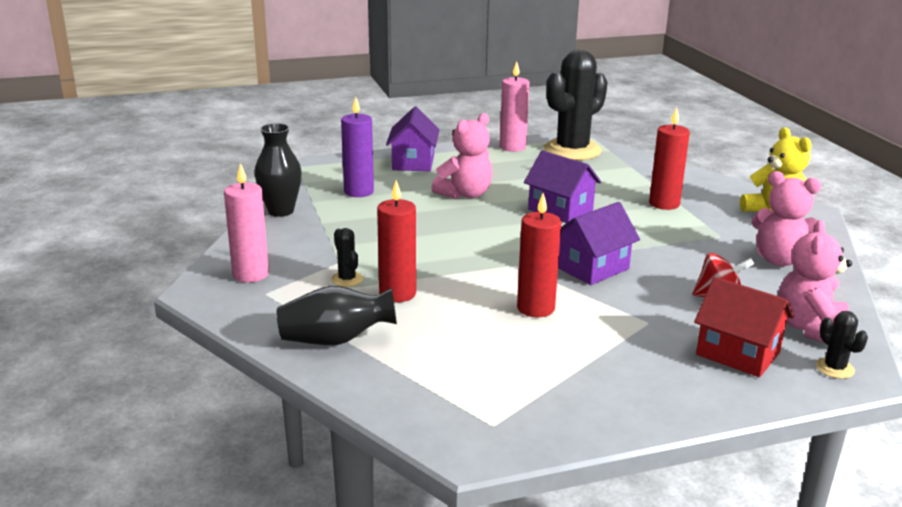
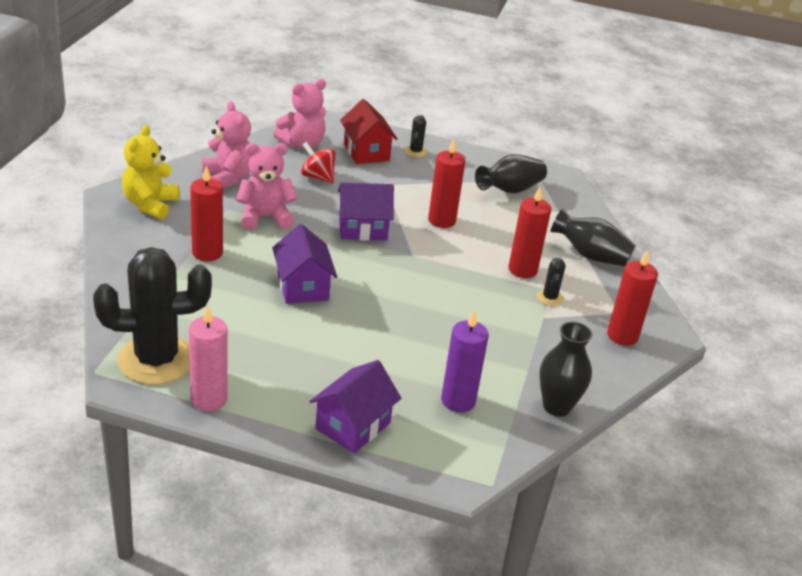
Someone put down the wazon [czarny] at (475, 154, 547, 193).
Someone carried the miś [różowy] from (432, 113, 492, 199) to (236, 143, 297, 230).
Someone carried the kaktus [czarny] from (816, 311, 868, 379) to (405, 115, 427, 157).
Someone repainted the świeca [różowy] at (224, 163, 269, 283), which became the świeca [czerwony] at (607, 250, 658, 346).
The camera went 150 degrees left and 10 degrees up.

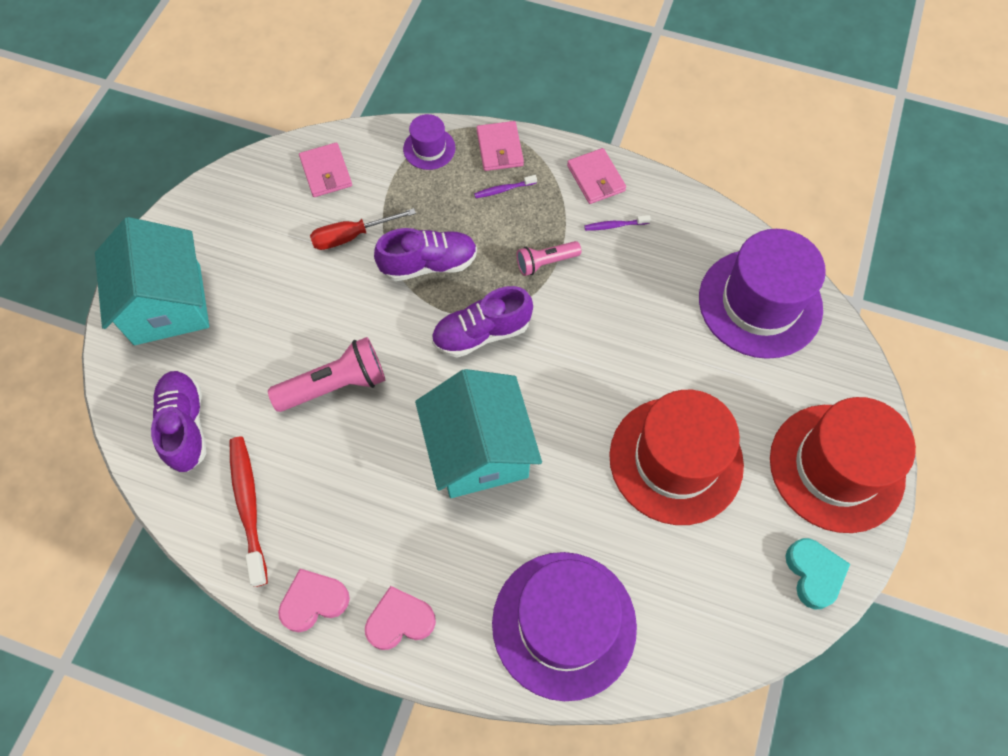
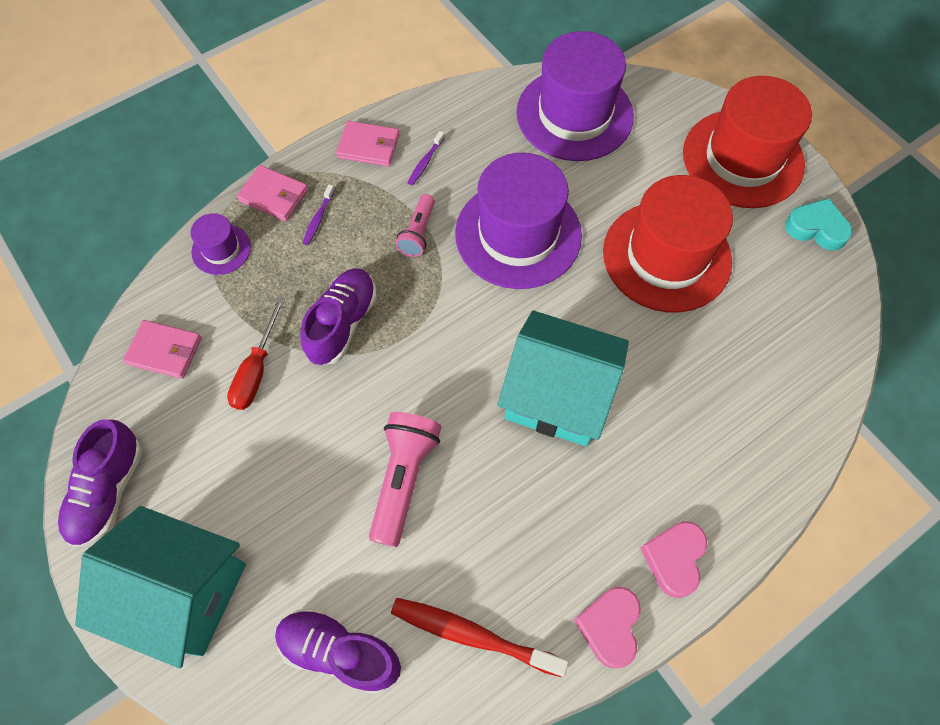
Someone carried the but [fioletowy] from (432, 286, 533, 358) to (58, 420, 143, 547).
Someone carried the kapelusz [fioletowy] from (492, 552, 637, 701) to (455, 152, 582, 289).
The camera went 55 degrees left and 0 degrees up.

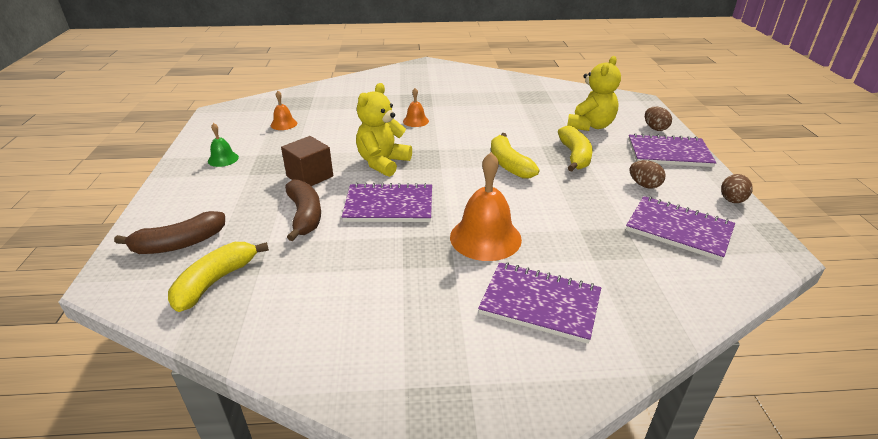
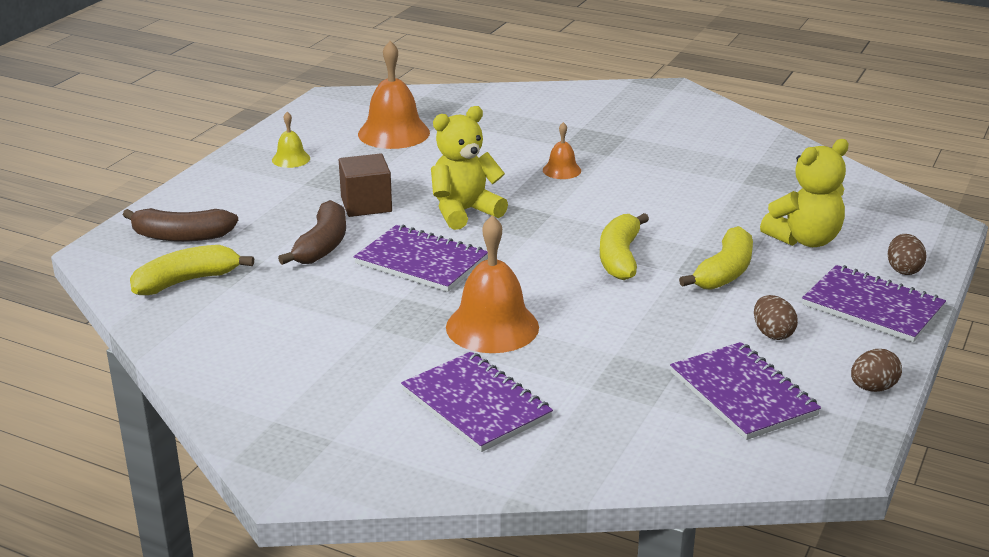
Someone repainted the dzwonek [zielony] at (208, 123, 239, 167), which became the dzwonek [żółty] at (272, 112, 310, 168).
Someone scaled the dzwonek [pomarańczowy] at (271, 91, 297, 130) by 1.96.
The camera went 30 degrees right and 5 degrees down.

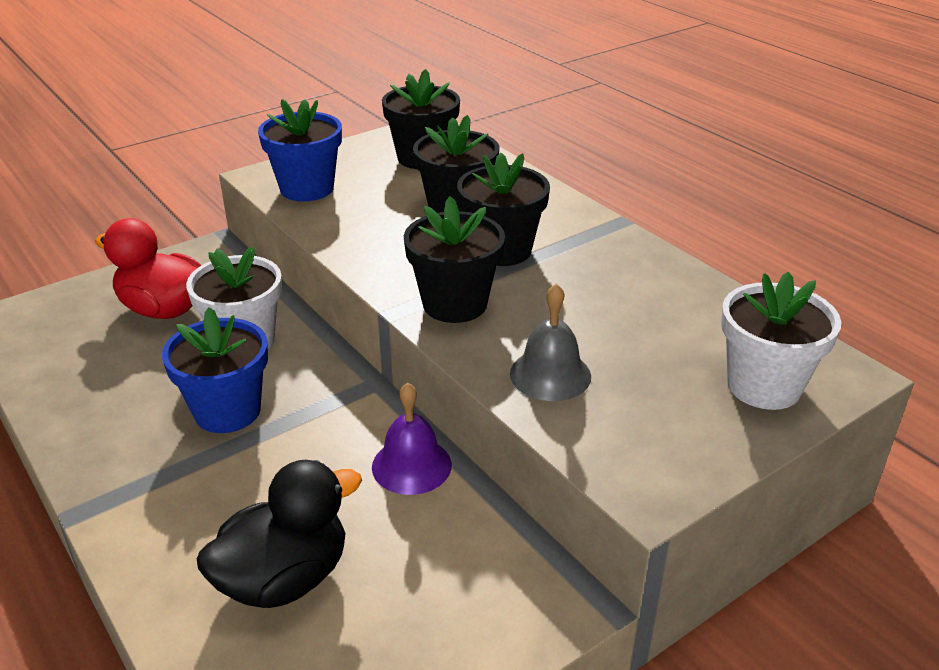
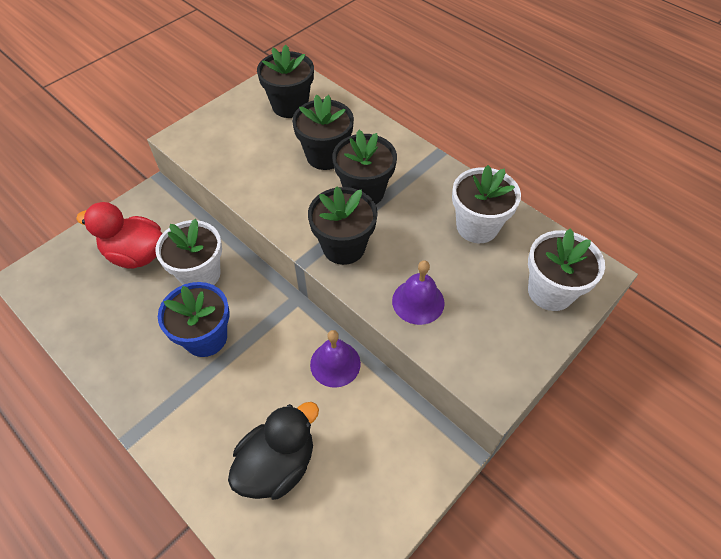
Someone took away the doniczka [niebieski] at (258, 99, 342, 201).
Someone put down the doniczka [biały] at (452, 165, 521, 243).
Someone repainted the dzwonek [szary] at (510, 283, 591, 401), which became the dzwonek [fioletowy] at (392, 260, 445, 325).
The camera went 10 degrees left and 20 degrees up.

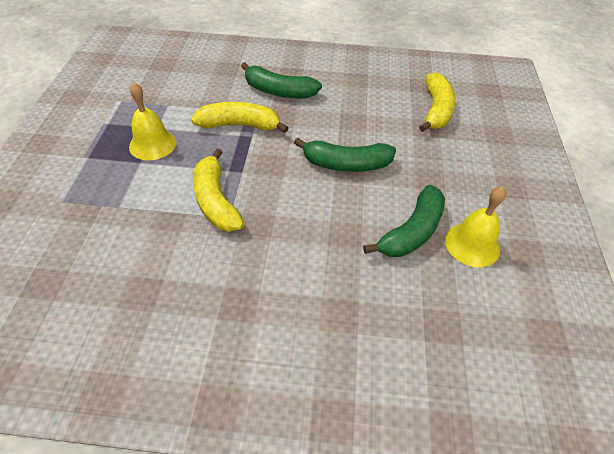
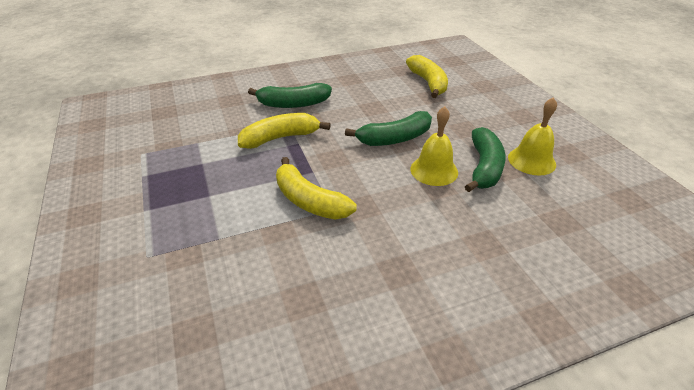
Someone carried the dzwonek [żółty] from (129, 82, 177, 160) to (411, 106, 458, 186).
The camera went 25 degrees left and 10 degrees down.

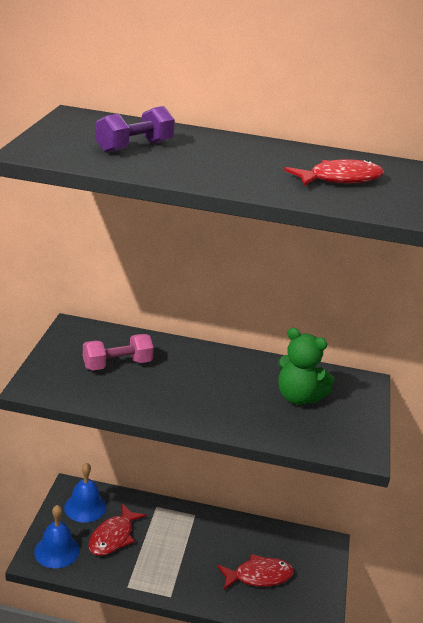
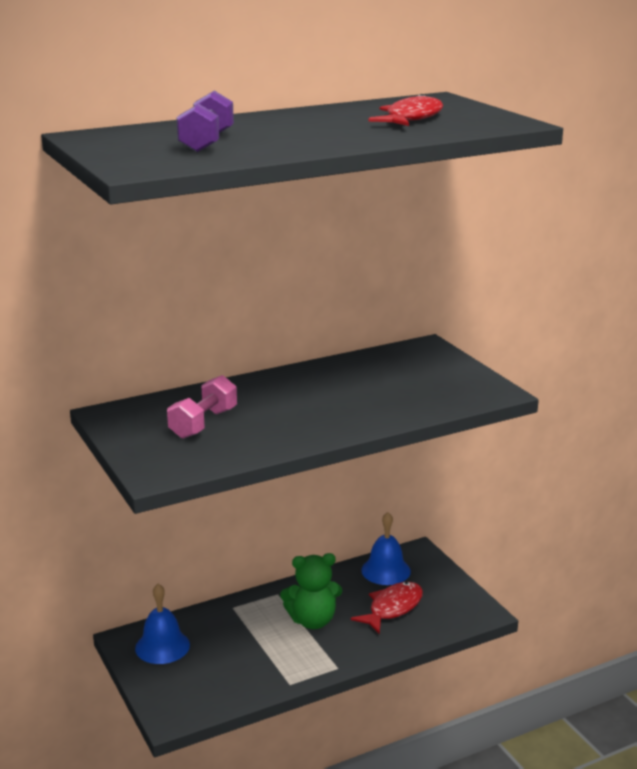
Someone took away the ryba [czerwony] at (88, 503, 146, 556).
Someone carried the dzwonek [niebieski] from (34, 505, 80, 568) to (361, 512, 411, 585).
Someone carried the miś [zielony] from (278, 328, 335, 405) to (280, 553, 342, 629).
The camera went 35 degrees left and 5 degrees down.

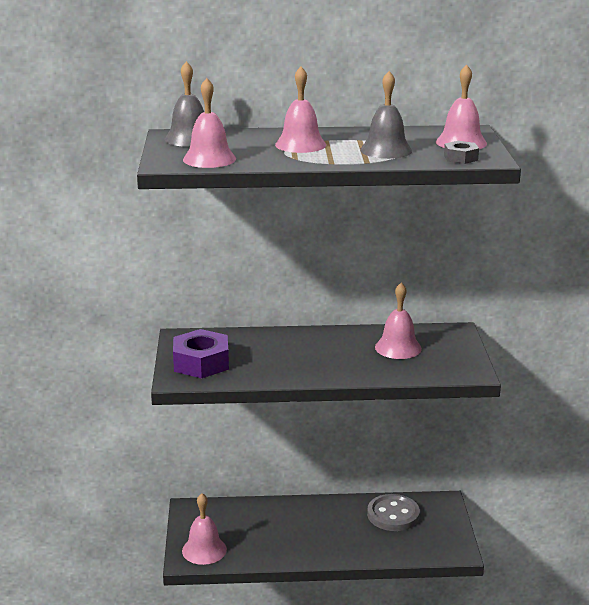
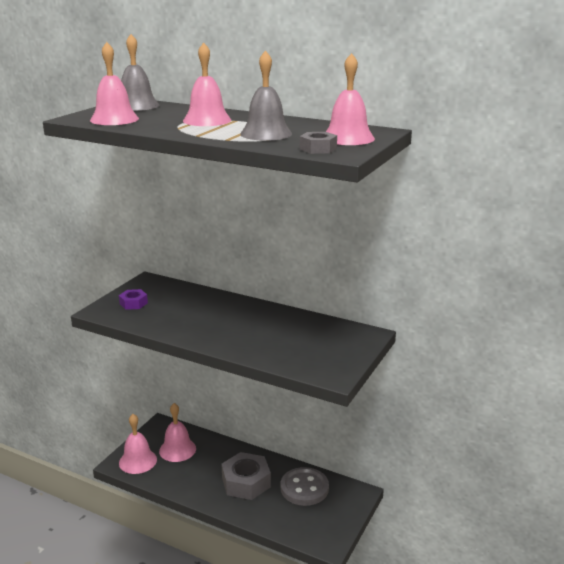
Someone put down the nakrętka [szary] at (221, 452, 271, 500).
Someone carried the dzwonek [różowy] from (375, 282, 422, 359) to (159, 403, 196, 462).
Someone scaled the nakrętka [fioletowy] at (173, 329, 229, 378) by 0.51.
The camera went 30 degrees right and 0 degrees up.

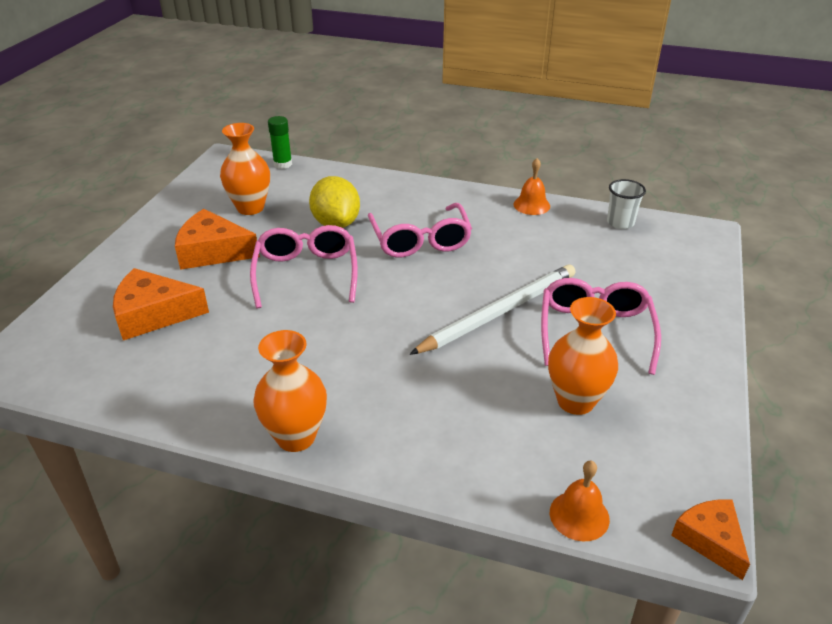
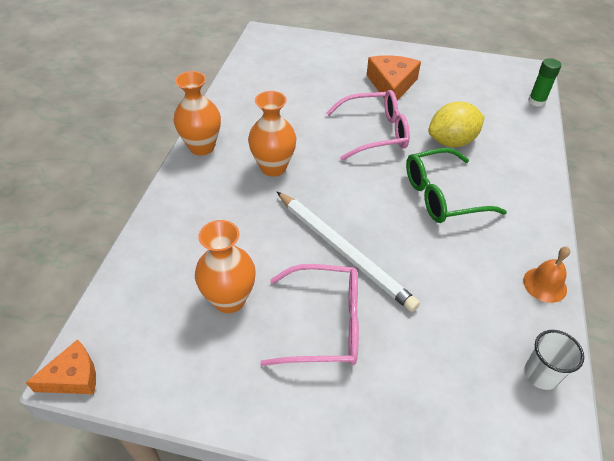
Someone took away the ser [pomarańczowy] at (113, 268, 209, 340).
Someone took away the dzwonek [pomarańczowy] at (550, 460, 610, 542).
Someone carried the wazon [pomarańczowy] from (220, 123, 270, 215) to (248, 91, 296, 177).
Someone repainted the okulary [różowy] at (368, 203, 472, 257), which became the okulary [zielony] at (406, 148, 507, 223).
The camera went 85 degrees right and 10 degrees up.

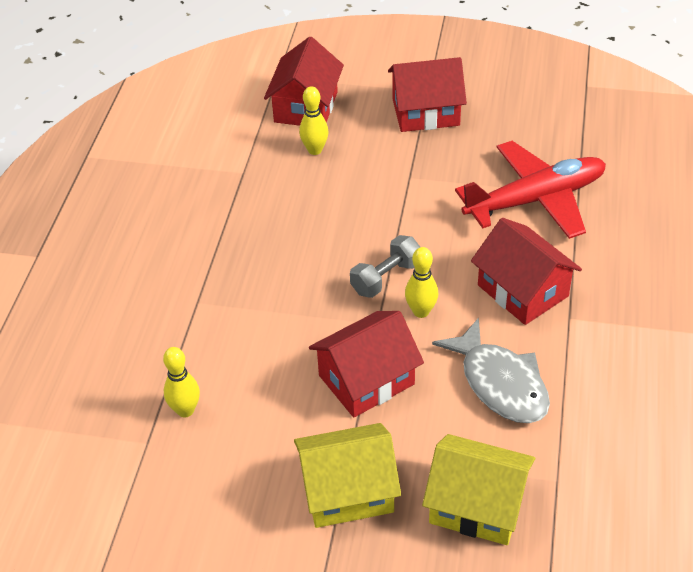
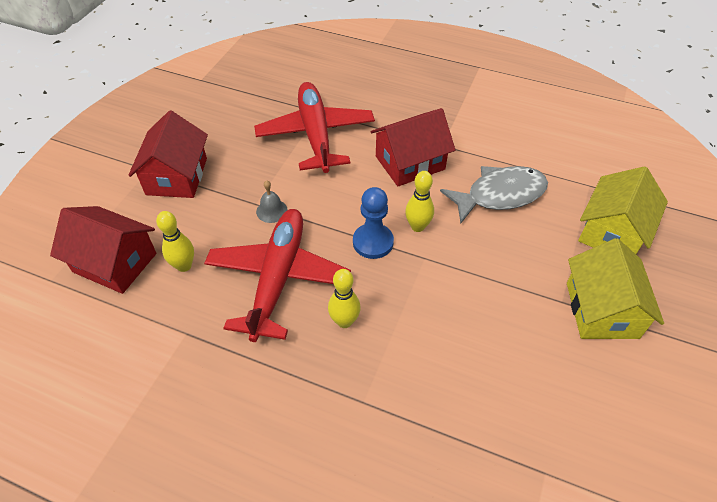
Someone took away the domek [czerwony] at (309, 311, 424, 418).
Someone put down the samolot [czerwony] at (204, 209, 351, 342).
Someone put down the dzwonek [szary] at (256, 180, 288, 223).
Someone carried the kręgiel [żółty] from (163, 347, 200, 417) to (328, 269, 361, 328).
Someone swapped the hantel [szary] at (350, 235, 420, 298) for the pionek [niebieski] at (353, 187, 394, 259).
The camera went 80 degrees left and 5 degrees up.

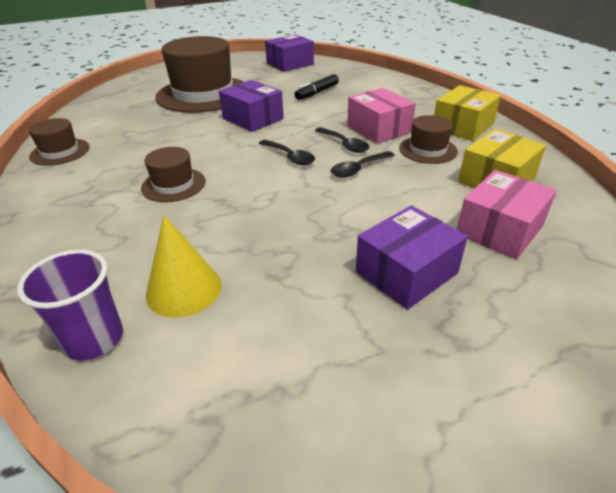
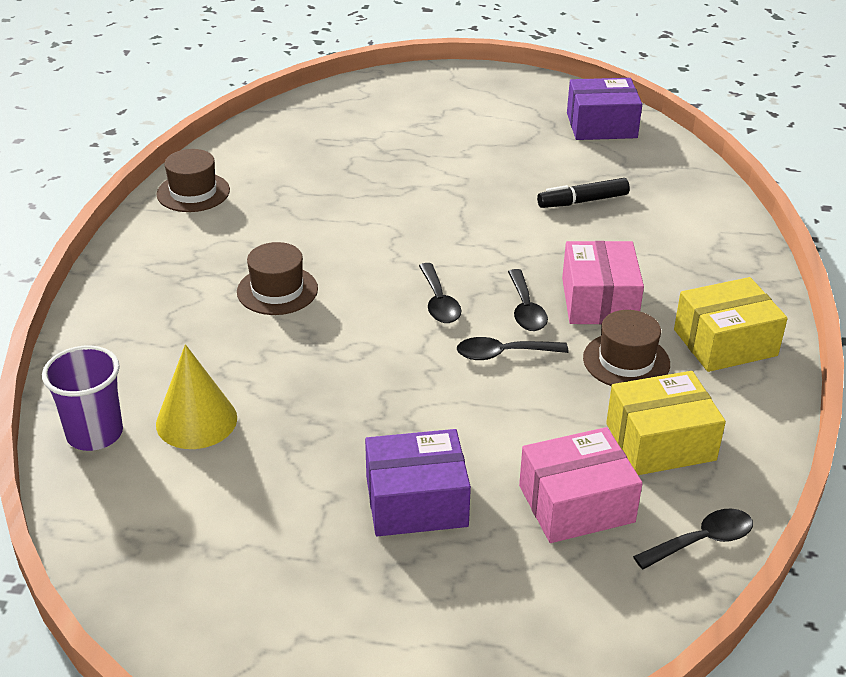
Someone took away the kapelusz [brązowy] at (155, 36, 243, 113).
Someone took away the pudełko [fioletowy] at (219, 80, 284, 132).
Someone put down the łyżka [czarny] at (633, 509, 753, 569).
The camera went 30 degrees right and 0 degrees up.

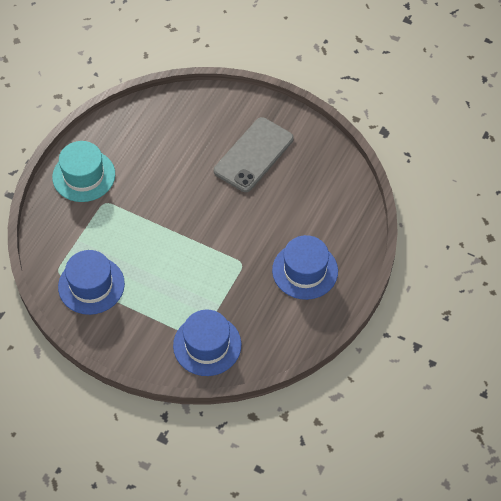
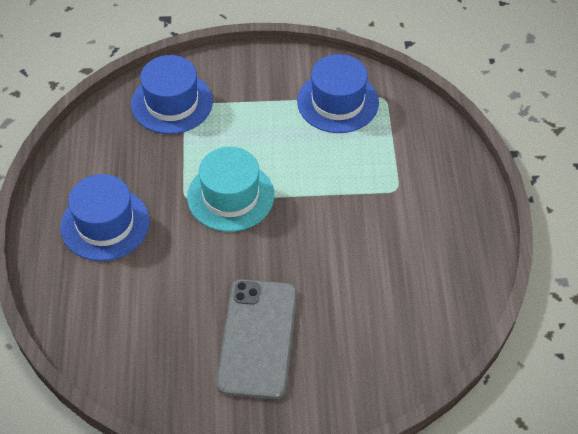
Someone carried the kapelusz [turkusowy] from (52, 141, 115, 202) to (187, 147, 274, 232).
The camera went 150 degrees right and 5 degrees down.

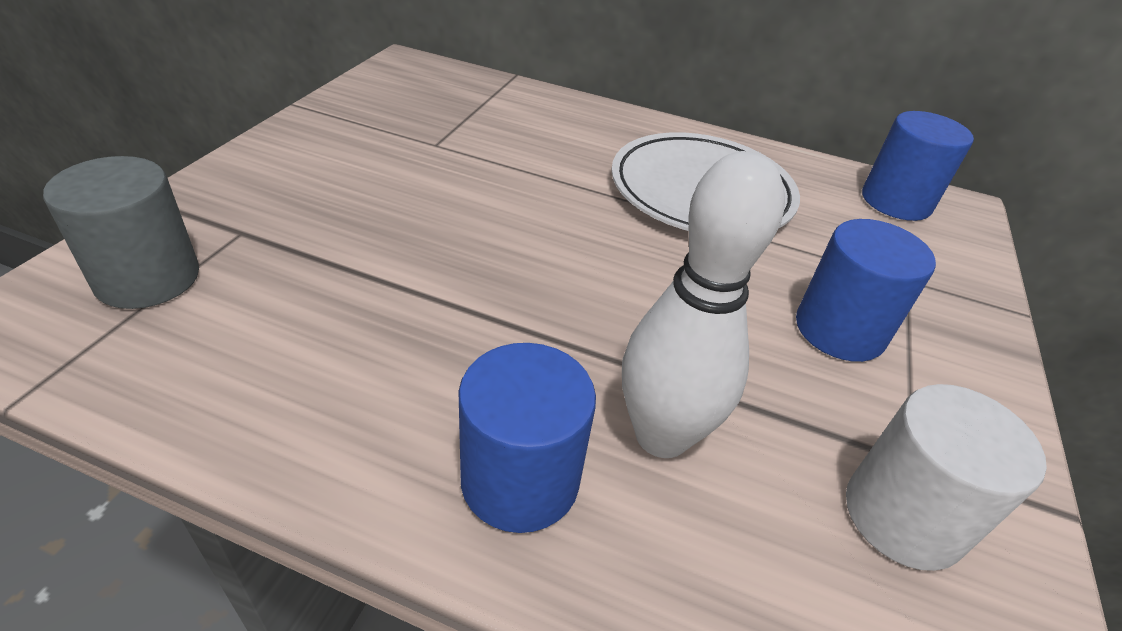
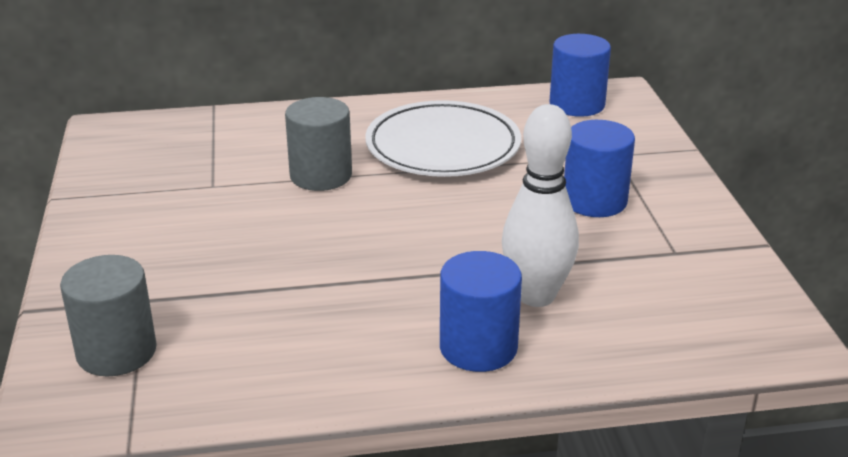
Someone took away the walec [biały] at (846, 384, 1047, 571).
Someone put down the walec [szary] at (285, 97, 352, 191).
The camera went 25 degrees left and 10 degrees down.

